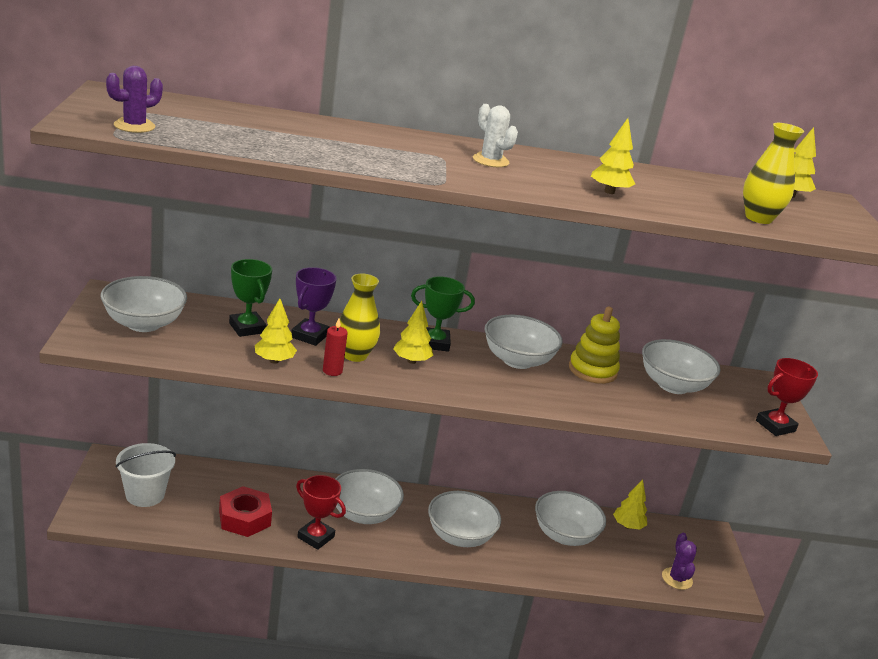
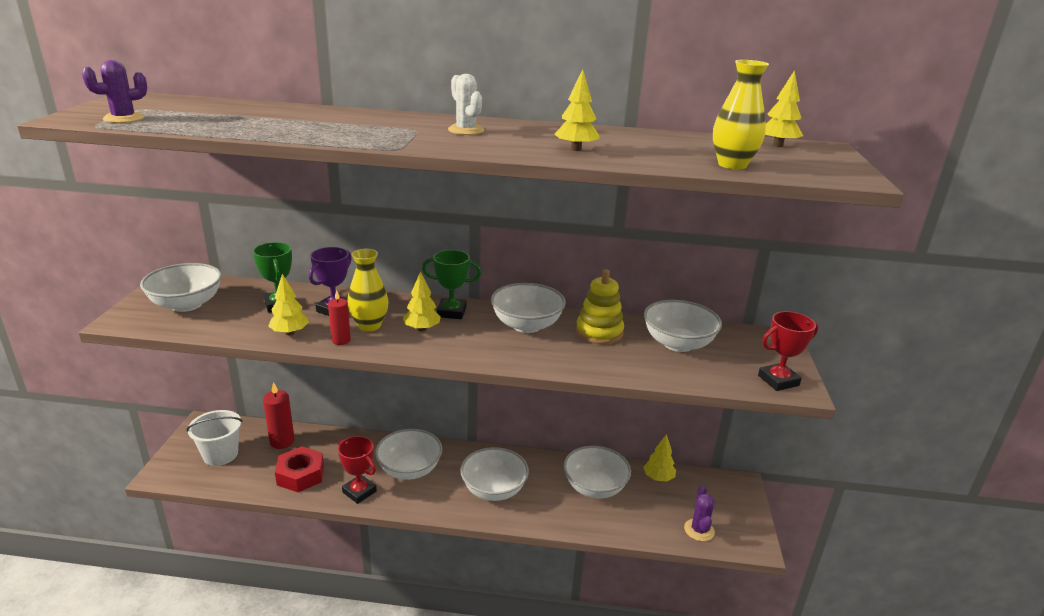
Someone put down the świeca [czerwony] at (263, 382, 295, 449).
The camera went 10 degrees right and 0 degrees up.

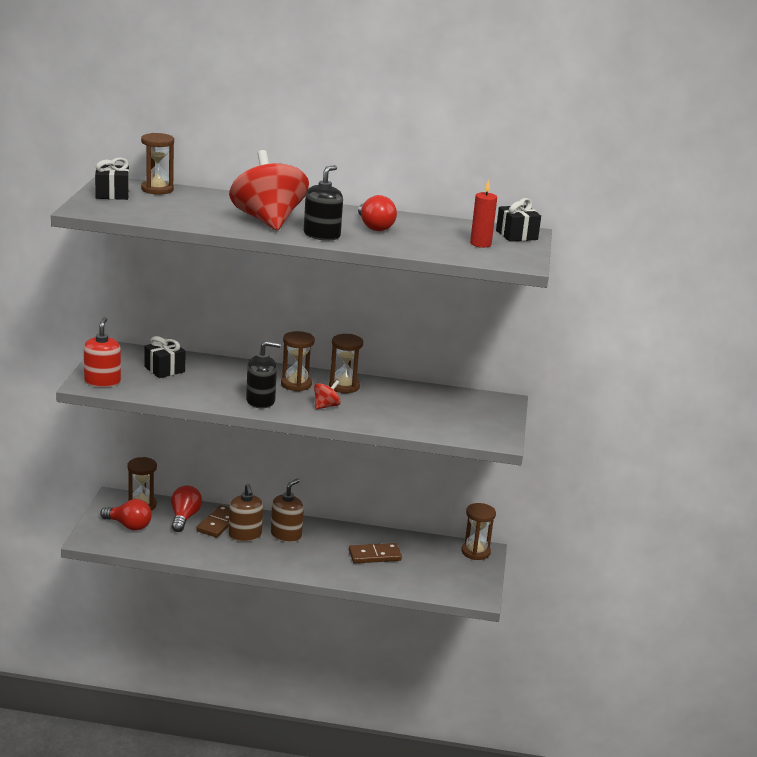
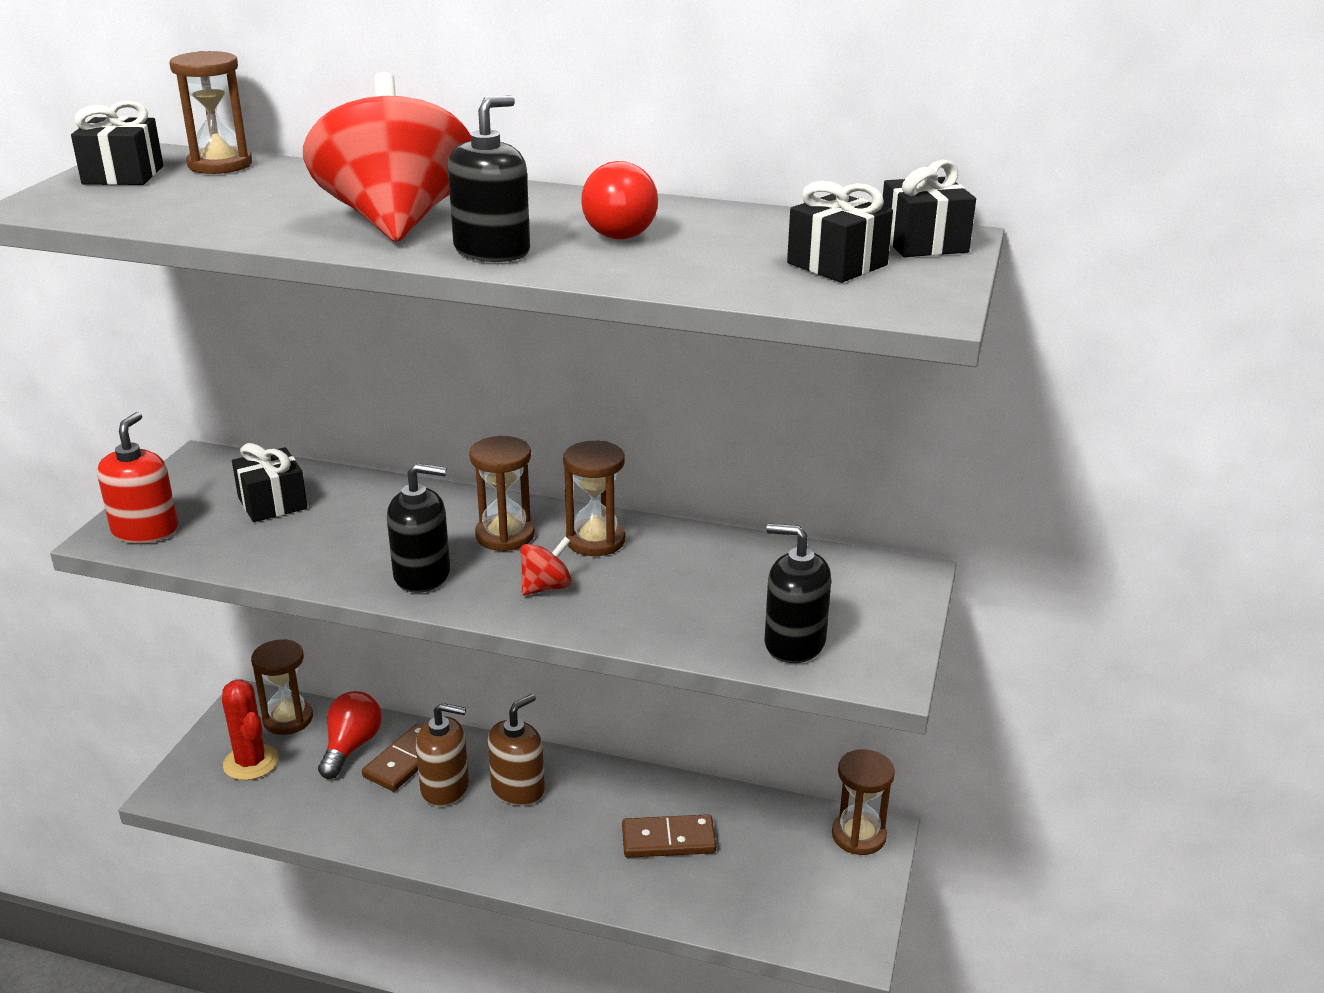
Someone put down the dozownik mydła [czarny] at (764, 524, 831, 663).
Someone swapped the żarówka [czerwony] at (100, 499, 152, 530) for the kaktus [czerwony] at (222, 679, 278, 780).
Someone swapped the świeca [czerwony] at (470, 179, 497, 248) for the prezent [czarny] at (787, 181, 893, 283).
Someone rotated the dozownik mydła [brązowy] at (229, 484, 263, 542) by 75 degrees counterclockwise.
The camera went 10 degrees right and 5 degrees up.

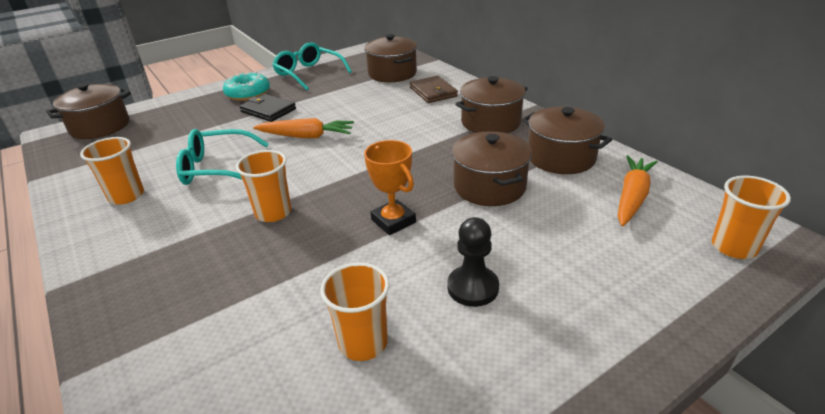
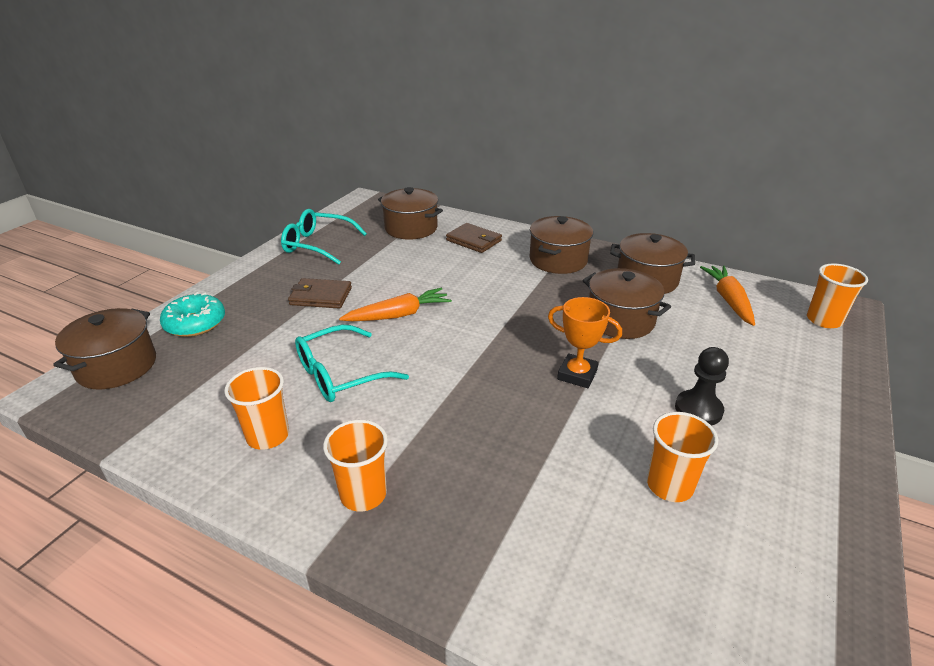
Someone carried the donut [turkusowy] from (223, 72, 270, 101) to (160, 292, 225, 337).
Someone carried the szklanka [pomarańczowy] from (236, 150, 291, 222) to (323, 420, 388, 512).
Someone repainted the portfel [czarny] at (240, 94, 296, 122), which became the portfel [brązowy] at (288, 278, 352, 309).
The camera went 30 degrees left and 0 degrees up.

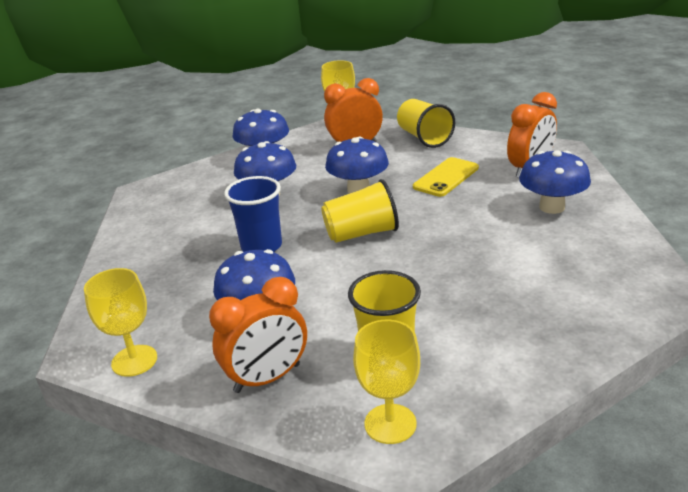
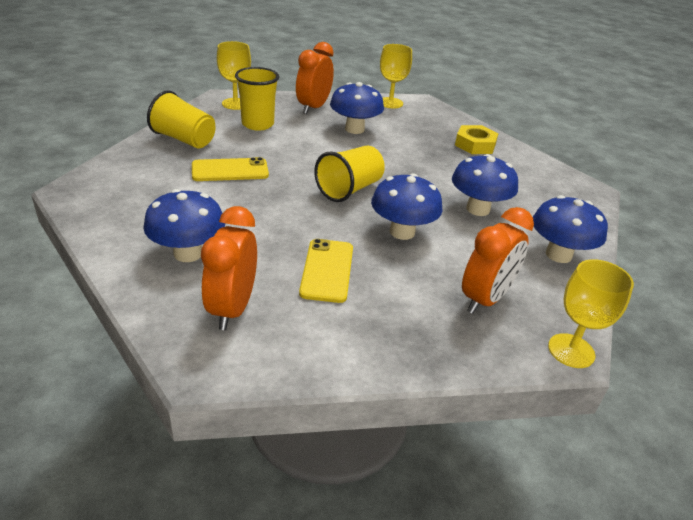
Someone took away the szklanka [niebieski] at (224, 176, 282, 252).
Someone put down the telefon [żółty] at (192, 157, 269, 181).
Someone put down the nakrętka [żółty] at (455, 125, 499, 154).
Someone carried the szklanka [żółty] from (397, 99, 455, 148) to (147, 90, 215, 149).
The camera went 140 degrees right and 5 degrees up.

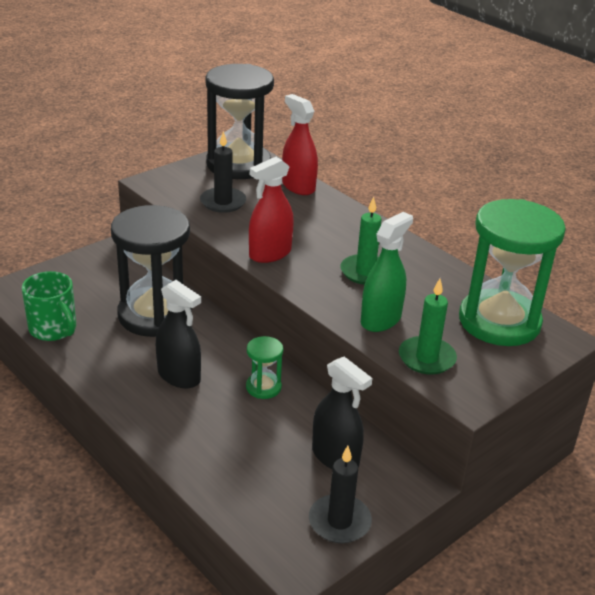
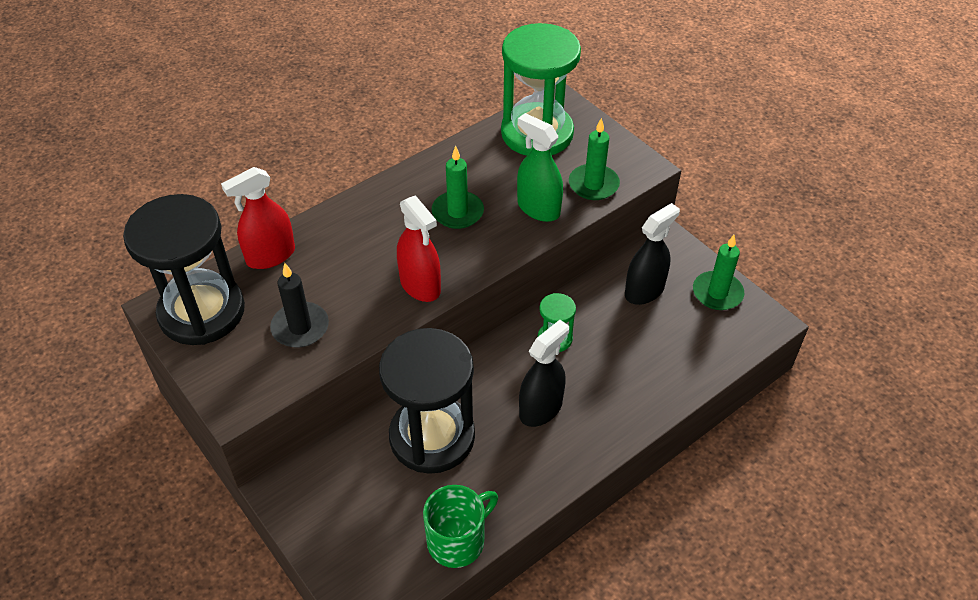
Someone repainted the świeca [czarny] at (309, 446, 372, 543), which became the świeca [zielony] at (693, 235, 744, 310).
The camera went 85 degrees left and 15 degrees up.

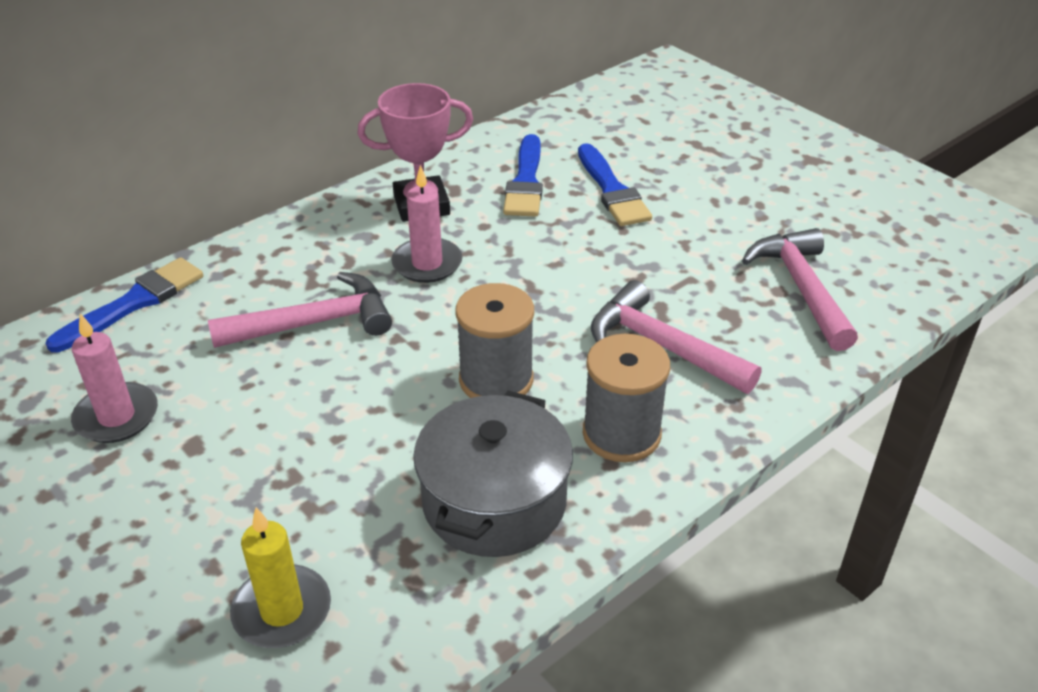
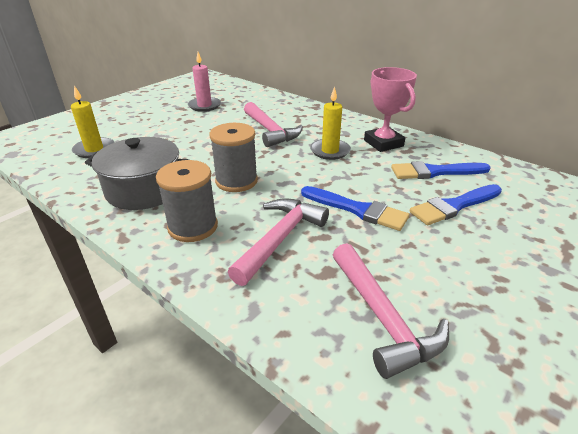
Someone carried the pędzel [niebieski] from (46, 257, 203, 352) to (301, 186, 409, 231).
Someone repainted the świeca [różowy] at (391, 165, 462, 283), which became the świeca [żółty] at (310, 86, 351, 160).
Someone rotated the młotek [różowy] at (742, 228, 858, 351) by 90 degrees clockwise.
The camera went 80 degrees right and 5 degrees down.

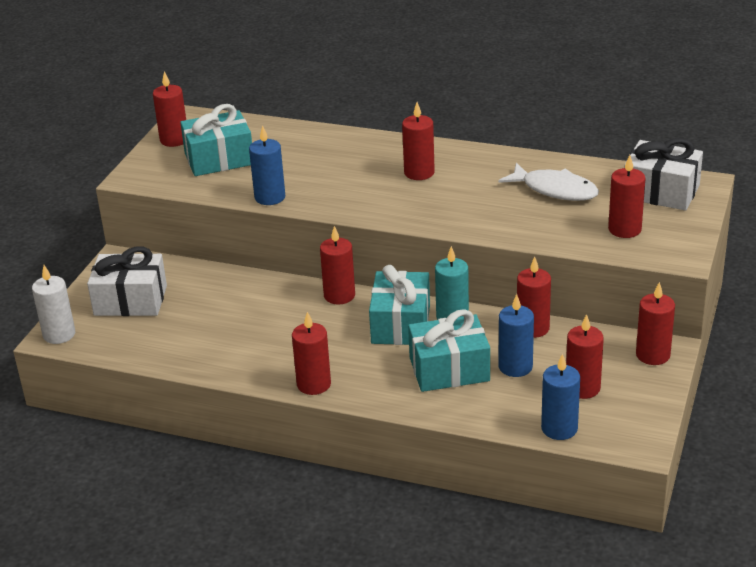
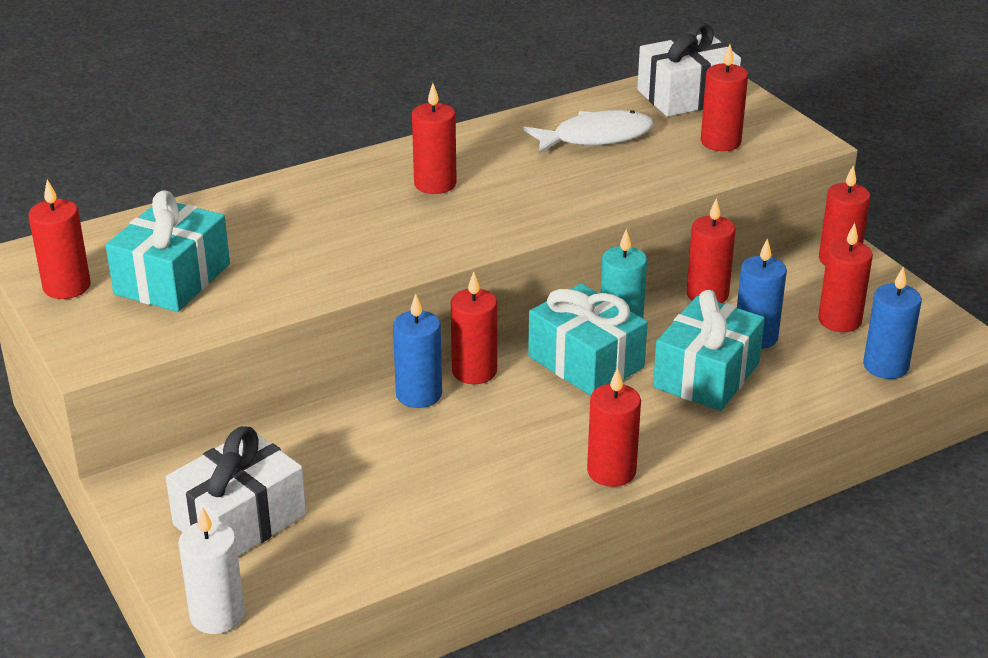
Someone carried the świeca [niebieski] from (249, 125, 285, 205) to (393, 294, 442, 408).
The camera went 50 degrees left and 0 degrees up.

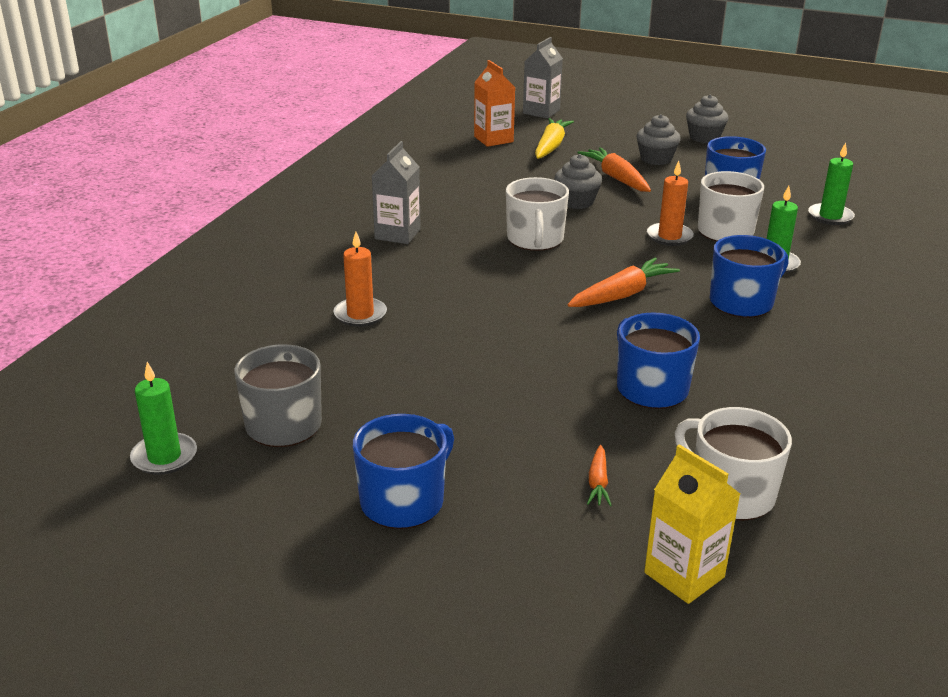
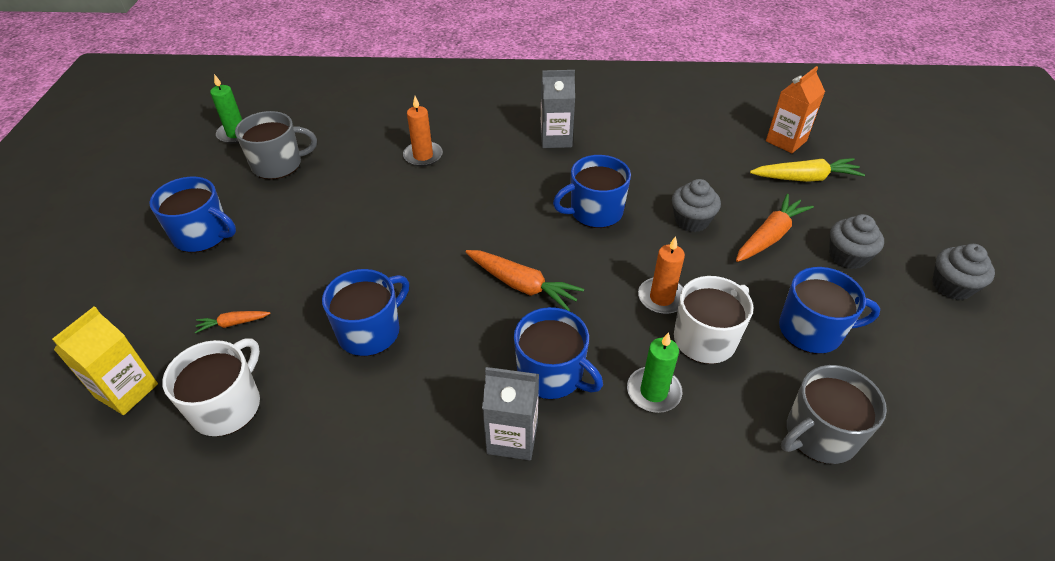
Someone carried the karton mleka [szary] from (523, 37, 563, 119) to (482, 367, 539, 460).
Someone swapped the świeca [zielony] at (808, 143, 855, 225) for the kubek [szary] at (781, 365, 887, 464).
Someone repainted the kubek [biały] at (506, 177, 569, 251), which became the kubek [niebieski] at (553, 155, 631, 228).
The camera went 70 degrees right and 15 degrees up.

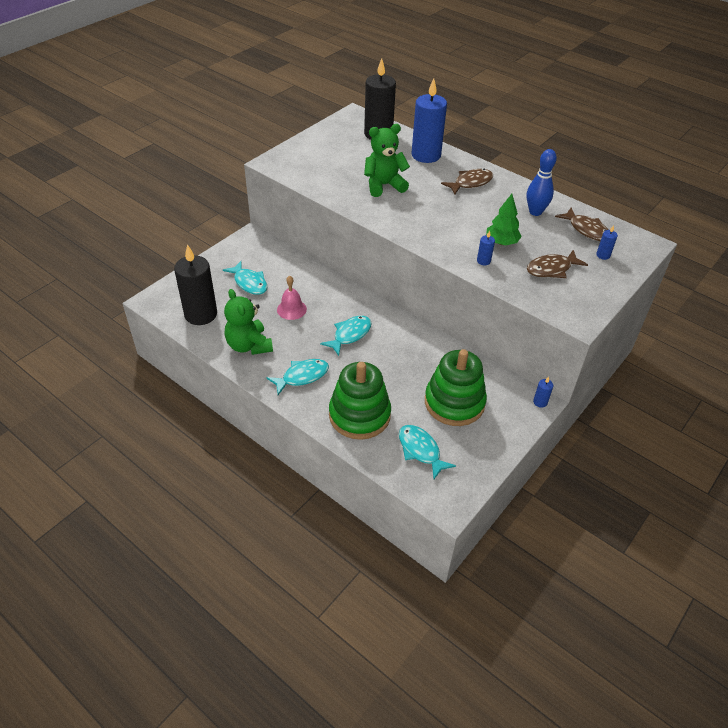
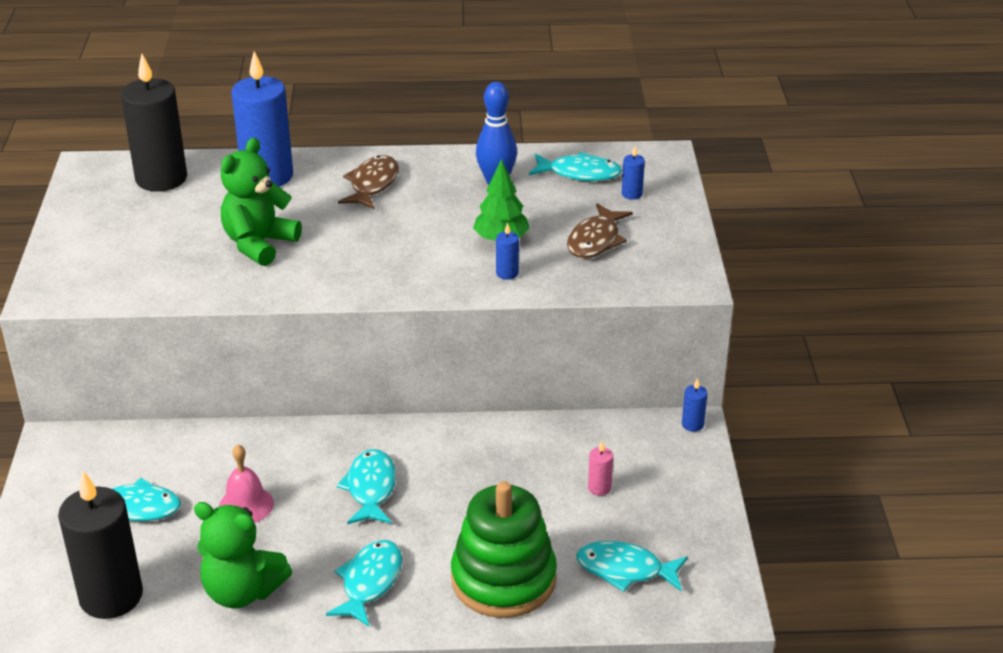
Someone swapped the zabawka nakładanka [zielony] at (425, 349, 487, 426) for the świeca [różowy] at (588, 441, 613, 496).
Someone repainted the ryba [brązowy] at (555, 208, 609, 241), which became the ryba [turkusowy] at (529, 152, 622, 181).
The camera went 40 degrees left and 10 degrees down.

